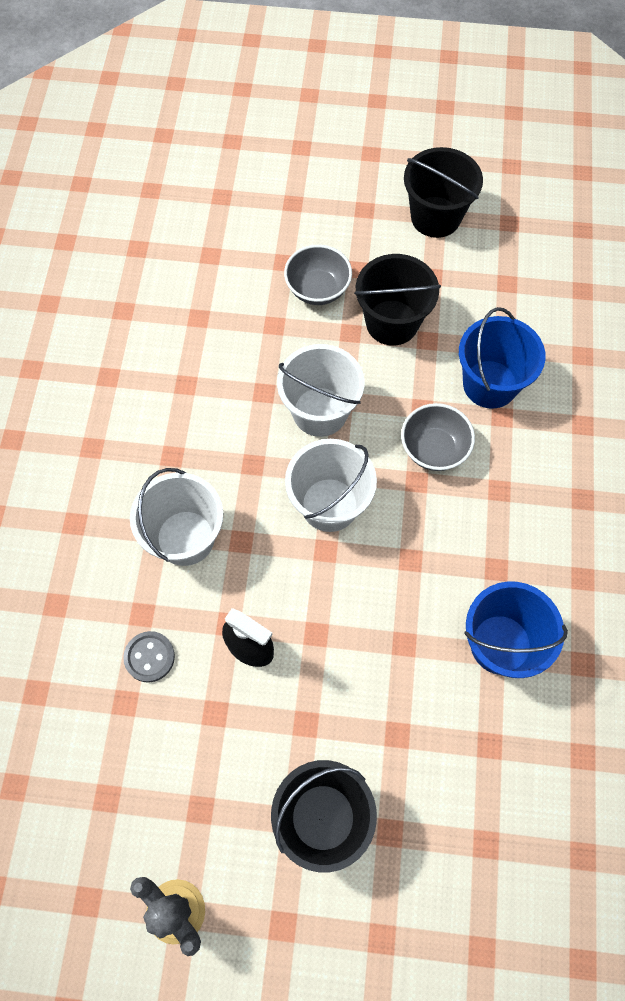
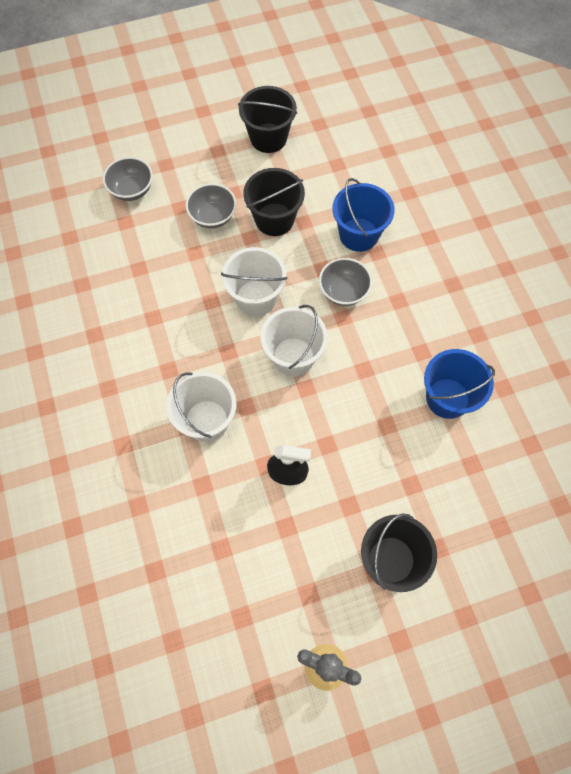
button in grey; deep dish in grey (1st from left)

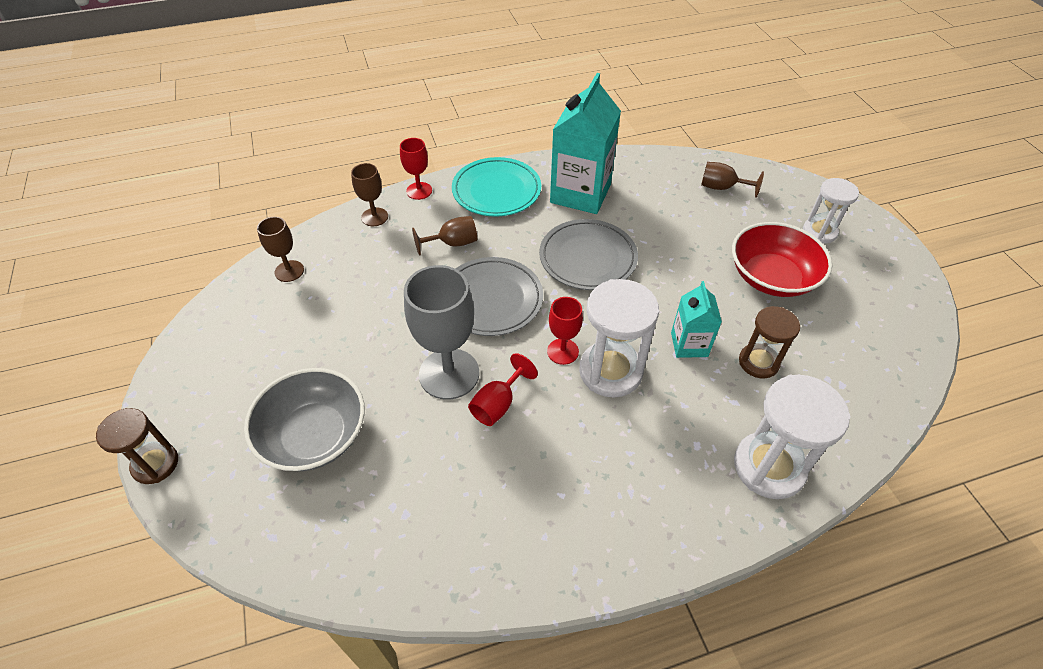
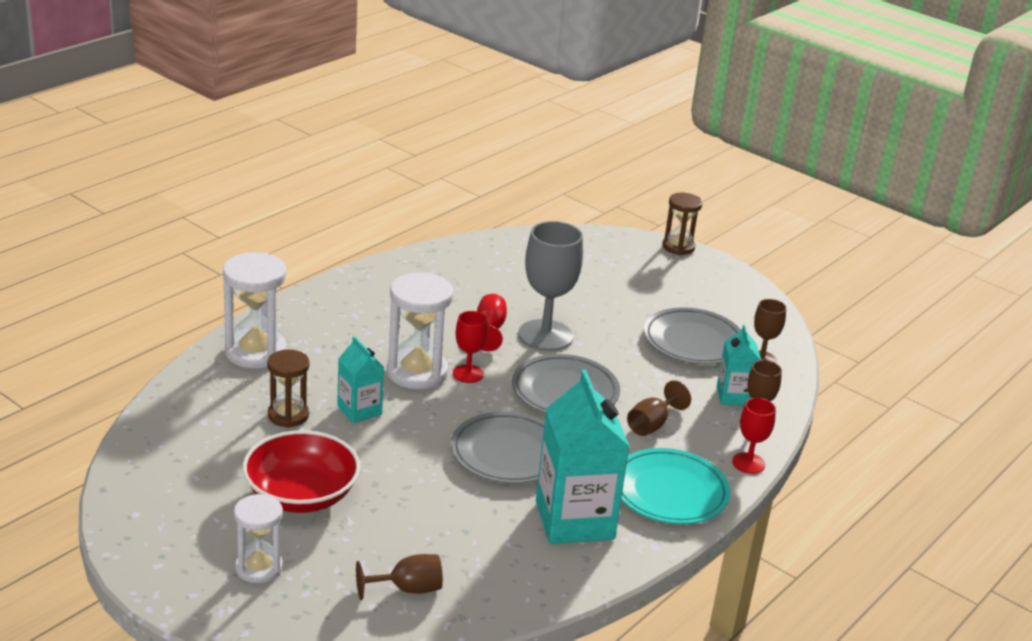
deep dish in grey; dinner plate in grey (3rd from left); carton in teal (3rd from left)

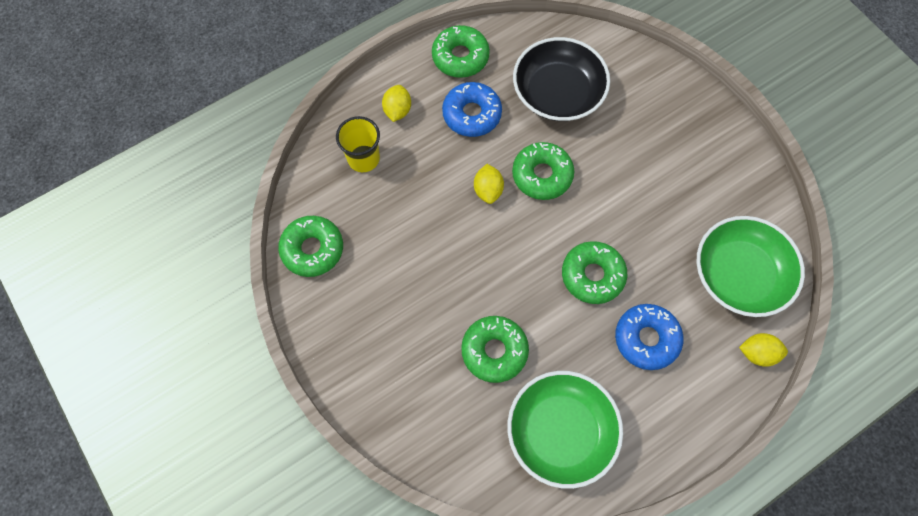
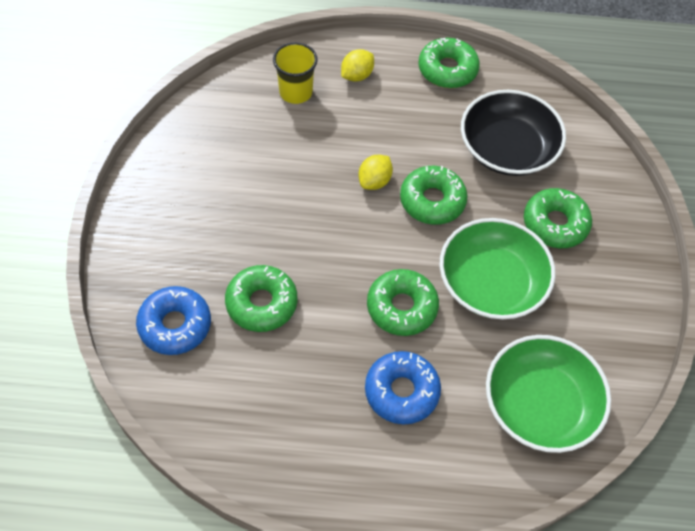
glazed donut in leaf-green (5th from left); glazed donut in cobalt (1st from left); deep dish in leaf-green (1st from left); toy lemon in golden (3rd from left in the first image)

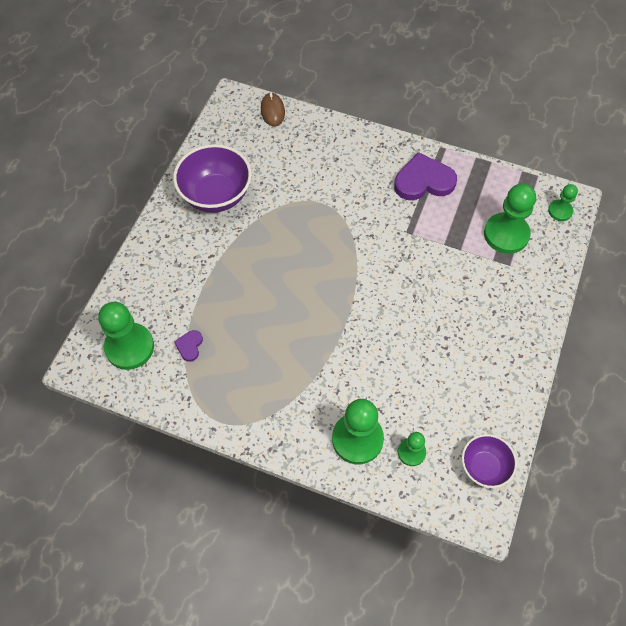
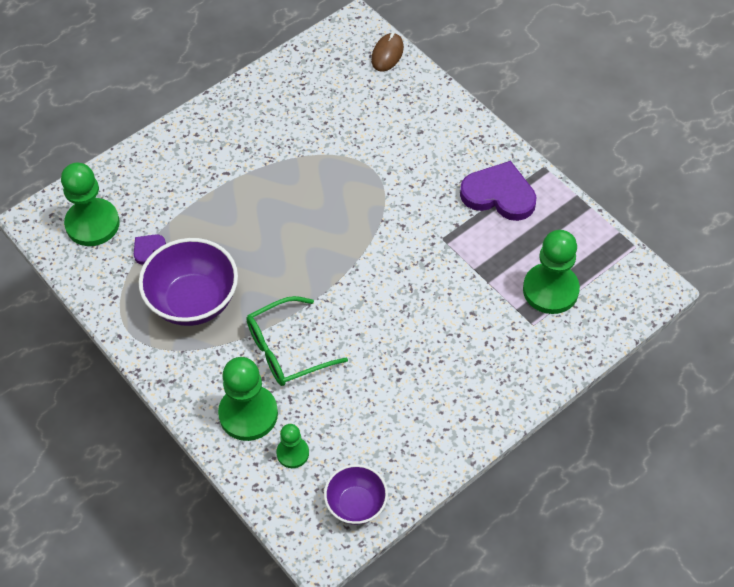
deep dish in violet (1st from left); chess pawn in leaf-green (5th from left in the first image); spectacles in leaf-green

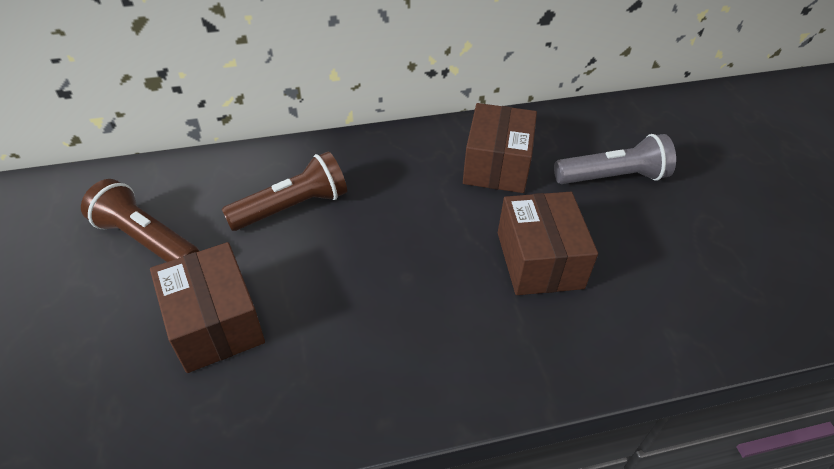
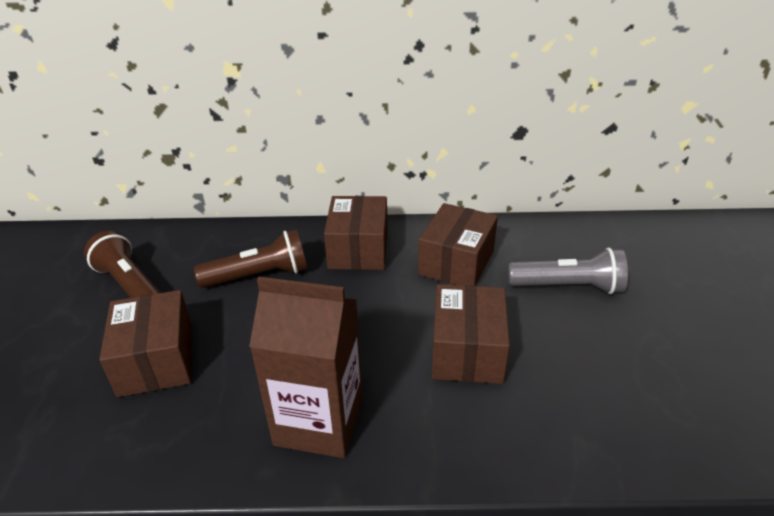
carton in brown; package in brown (2nd from left)

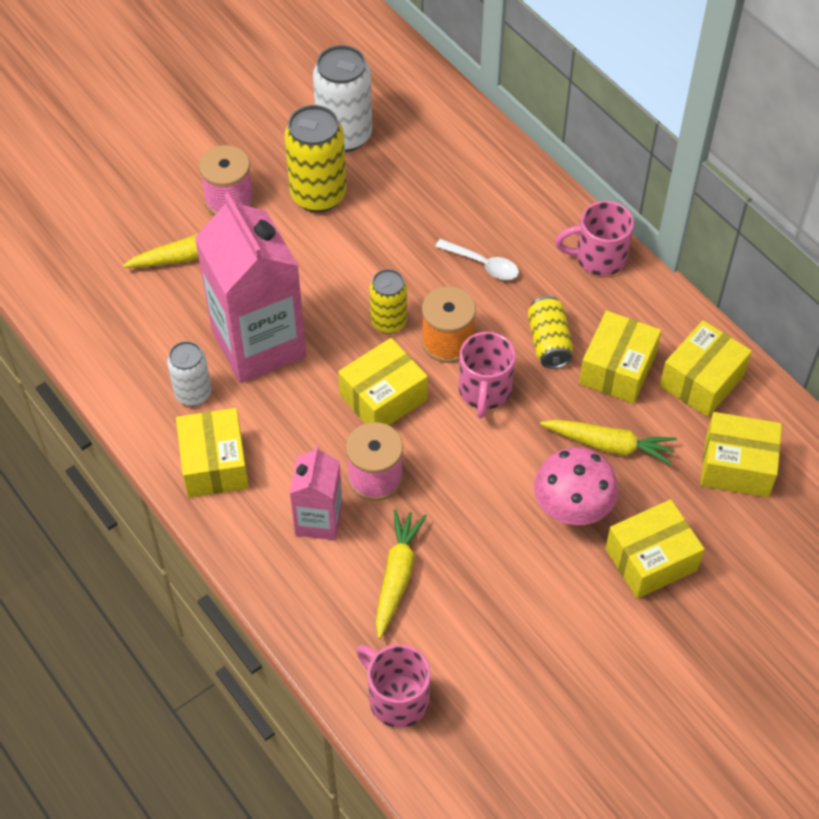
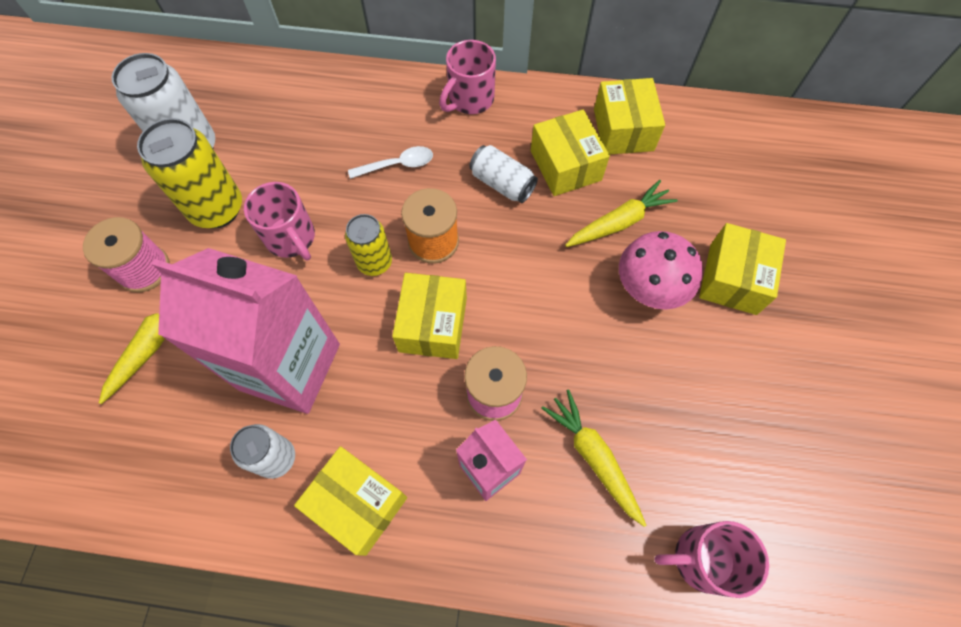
tea mug in pink (1st from left); tin in pure white (3rd from left); package in golden (6th from left in the first image)

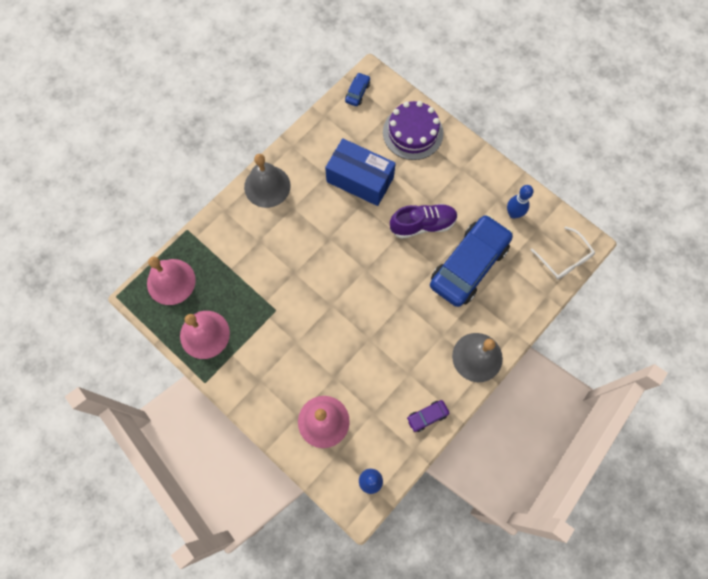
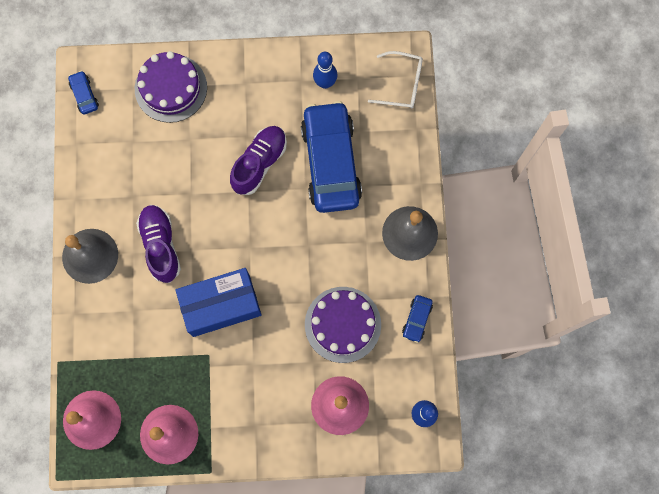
package in cobalt; car in cobalt (3rd from left); sneaker in violet (1st from left); cake in violet (2nd from left)

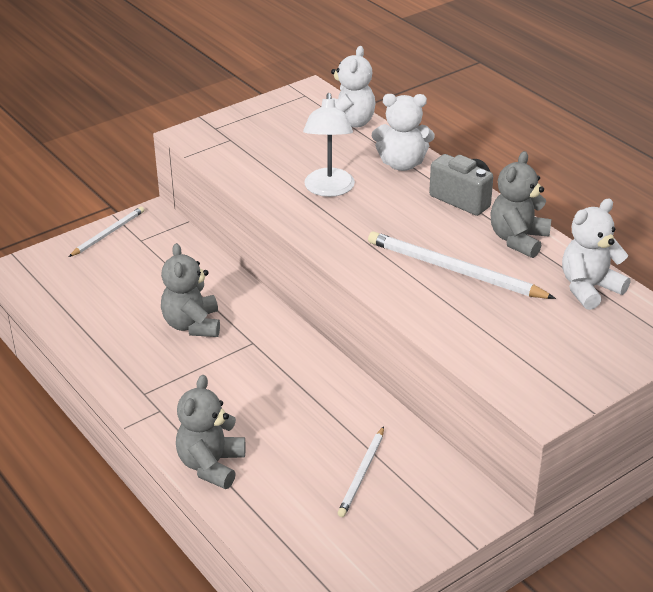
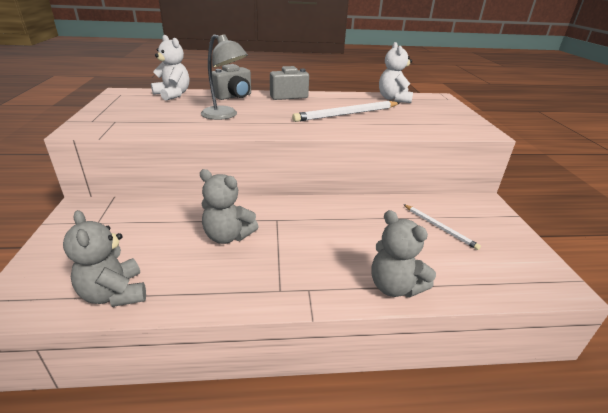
lead pencil in pure white (1st from left in the first image); desk lamp in grey; compact camera in grey (1st from left); stuffed bear in grey (1st from left)

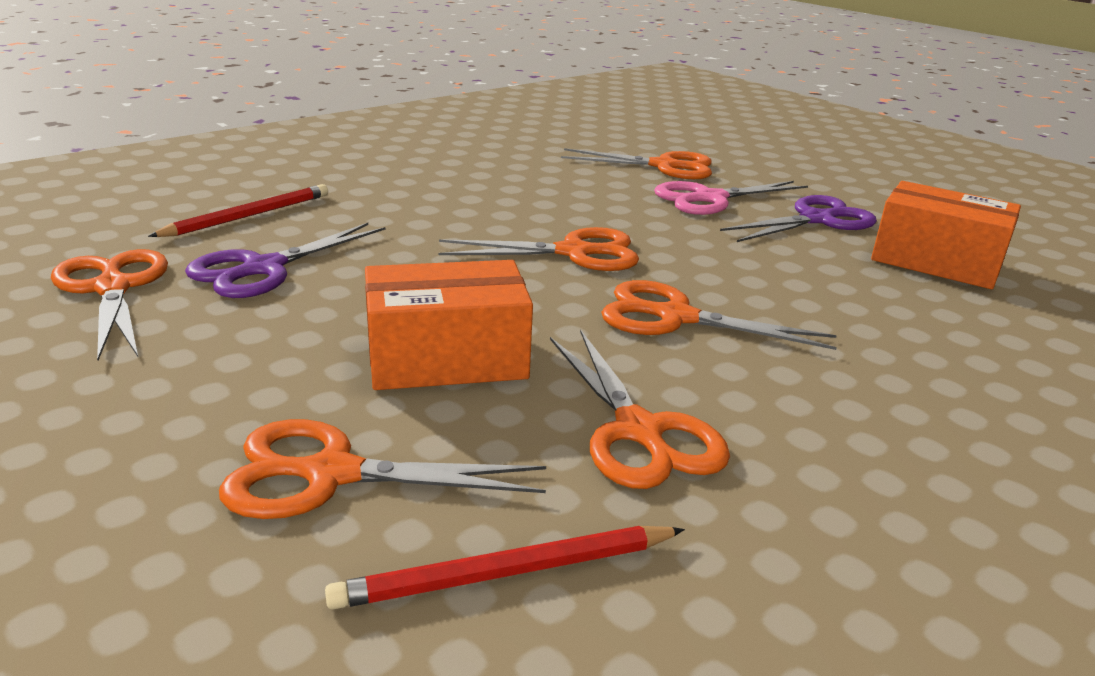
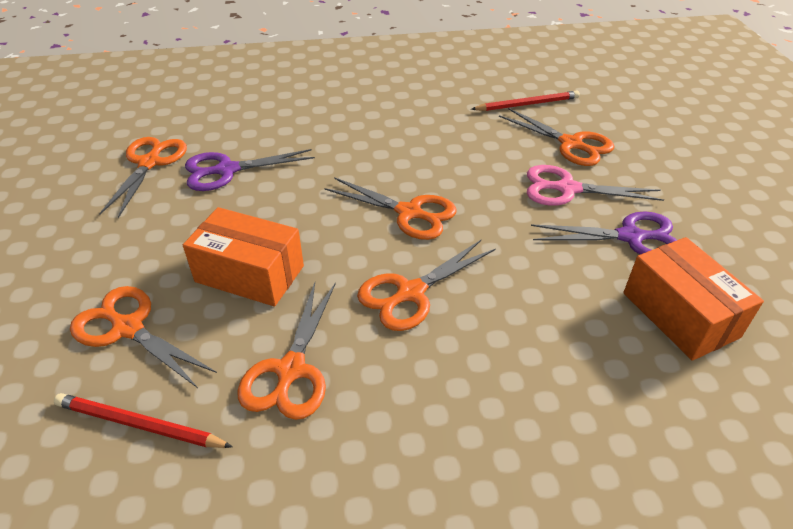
lead pencil in red (2nd from left); shears in orange-coloured (5th from left)

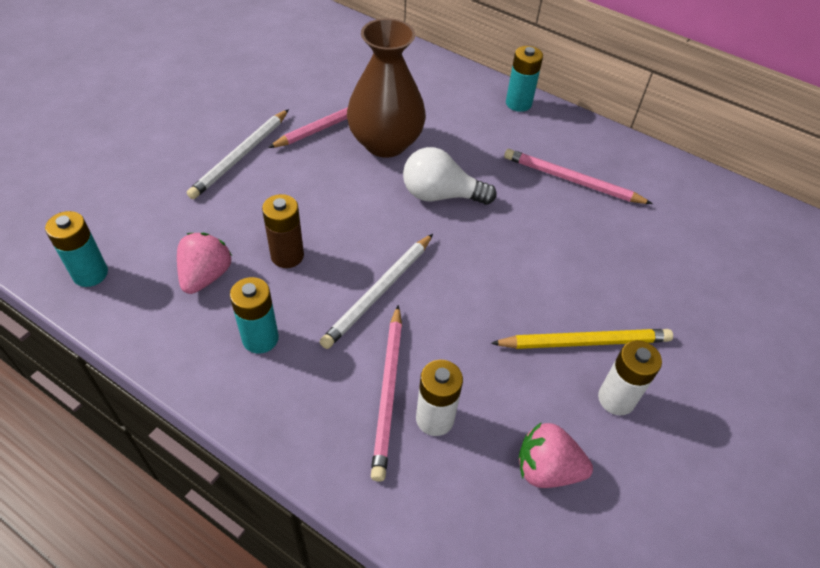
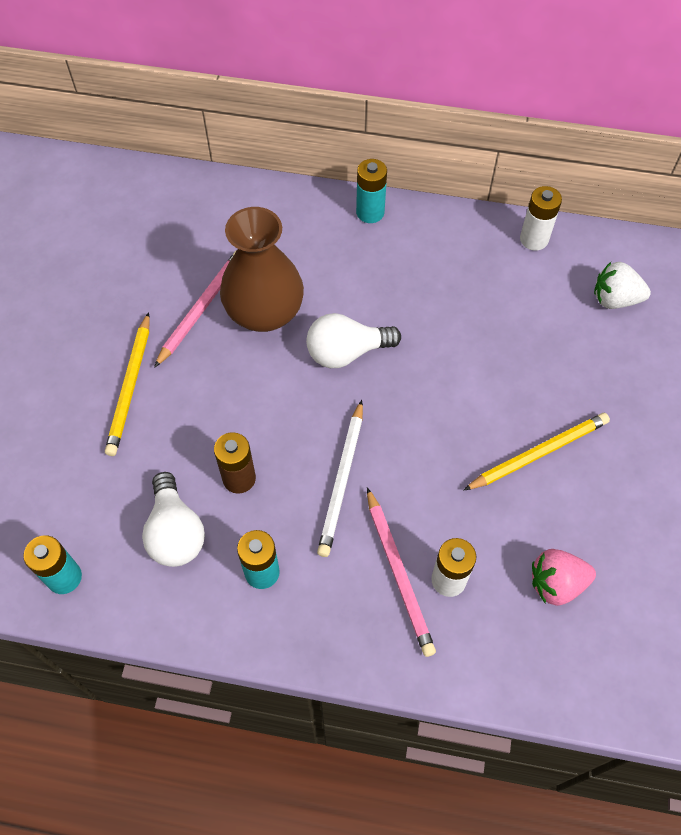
lightbulb in pure white (1st from left); lead pencil in golden (1st from left); lead pencil in pink (3rd from left in the first image); battery in pure white (2nd from left); strawberry in pure white

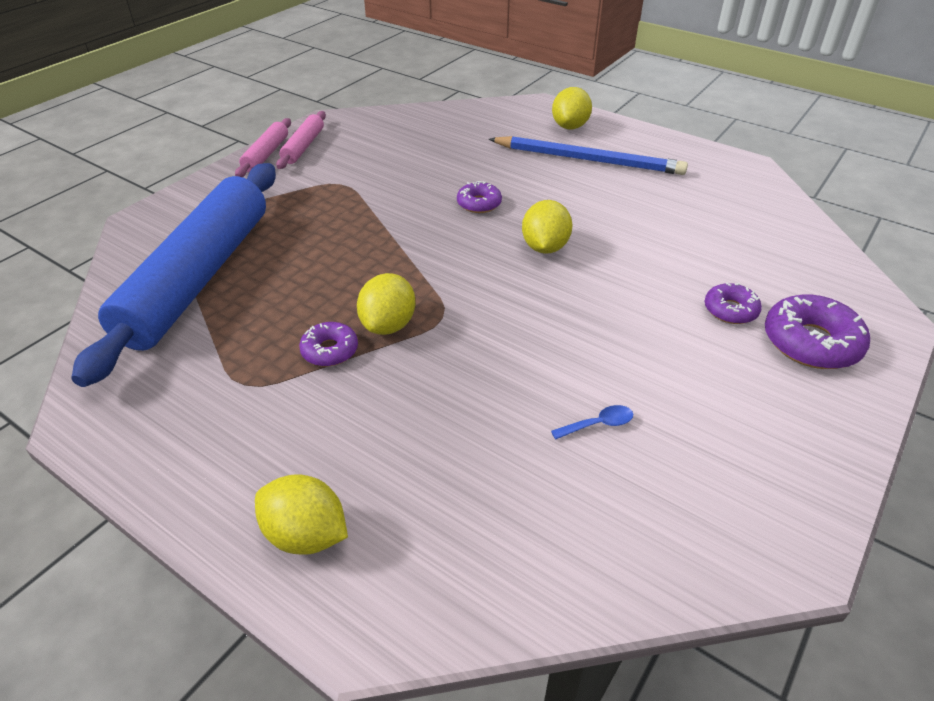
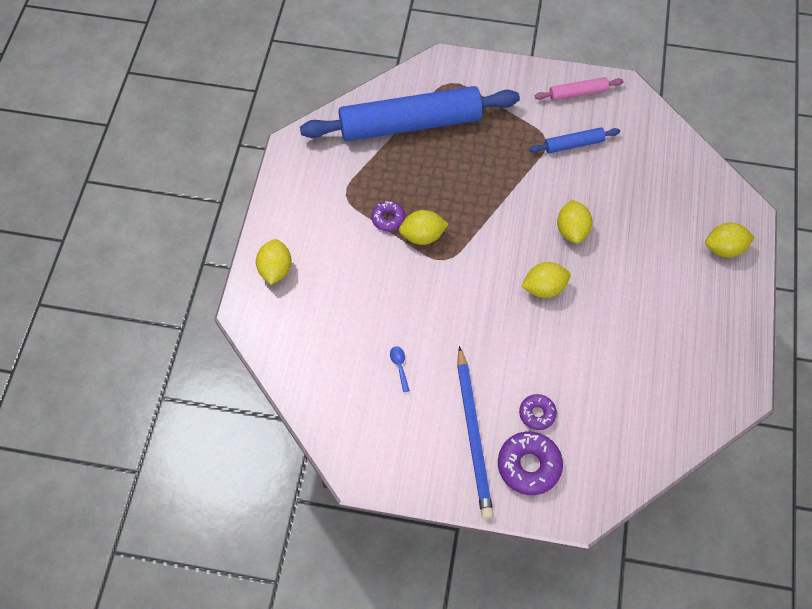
pastry roller in pink (1st from left in the first image); toy lemon in golden (4th from left); lead pencil in cobalt; spoon in cobalt; pastry roller in cobalt (2nd from left)

